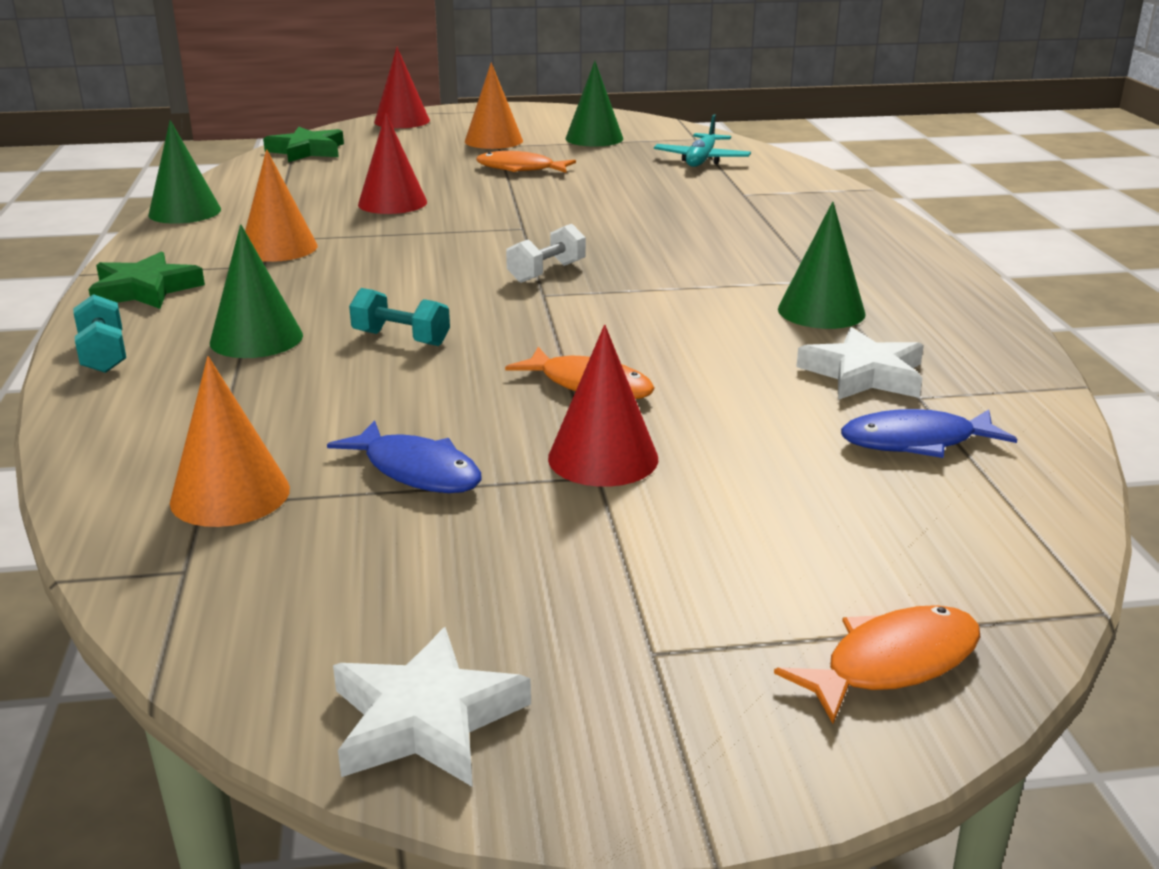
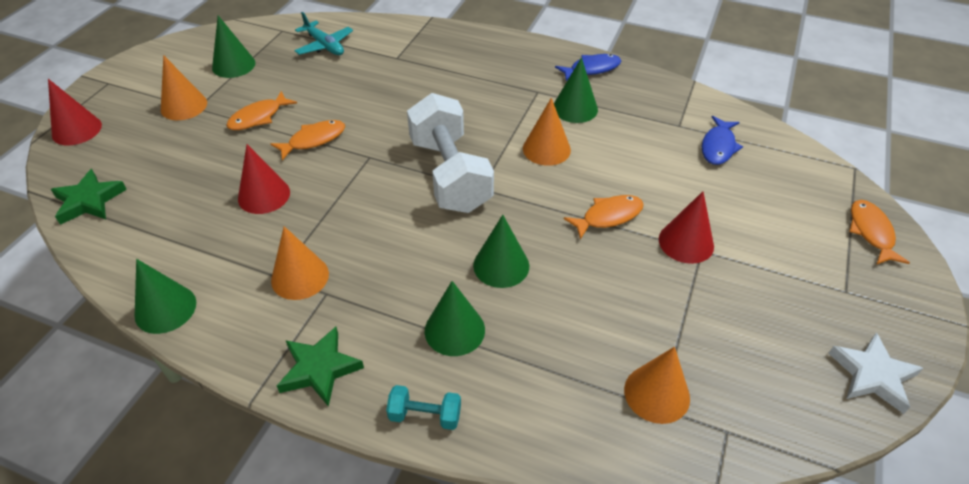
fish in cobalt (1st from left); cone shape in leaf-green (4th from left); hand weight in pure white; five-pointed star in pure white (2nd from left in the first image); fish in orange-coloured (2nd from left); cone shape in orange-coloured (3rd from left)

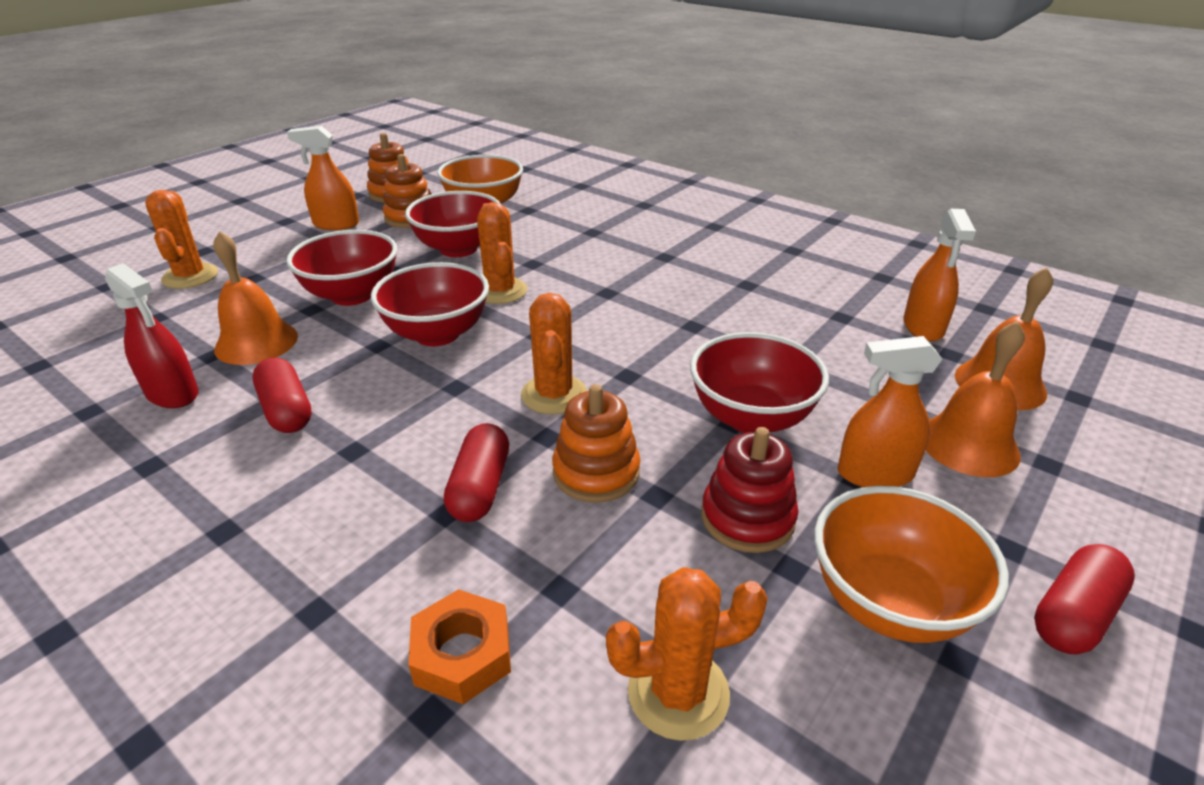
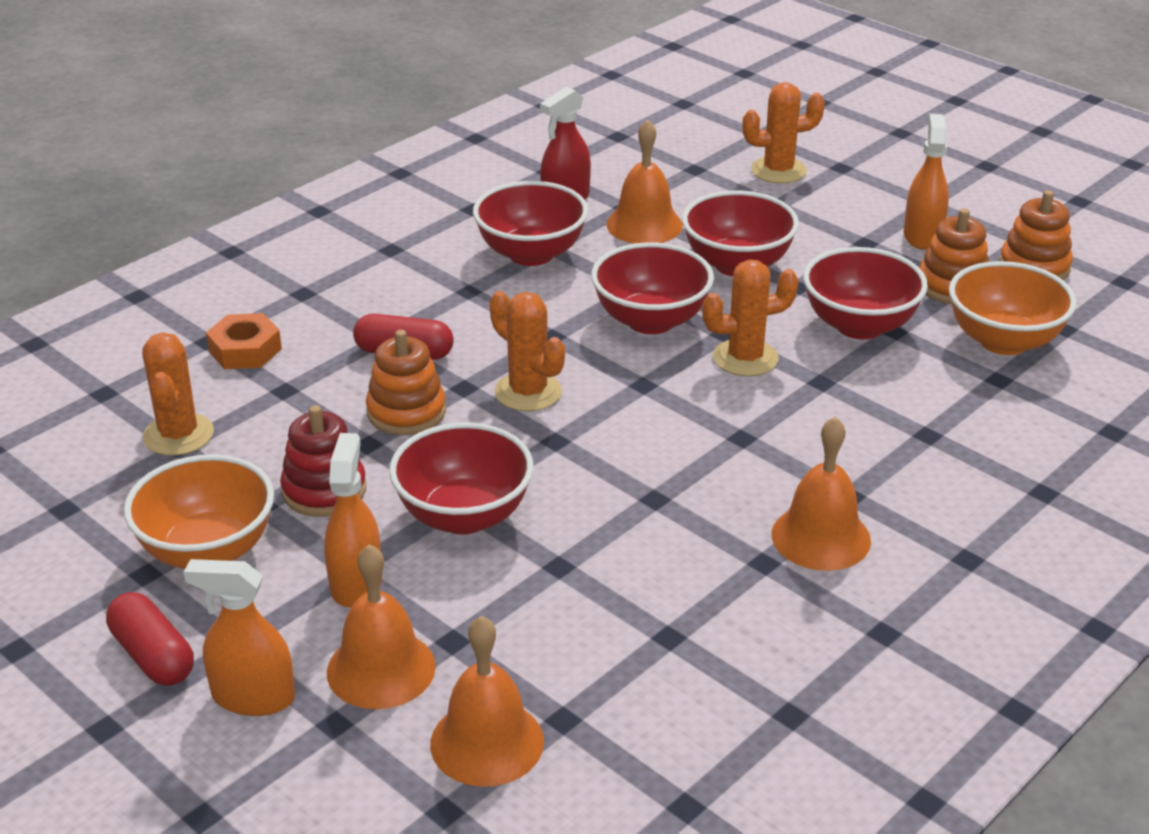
deep dish in red (2nd from left); prickly plant in orange-coloured (2nd from left); spray bottle in orange-coloured (1st from left); hand bell in orange-coloured (4th from left)

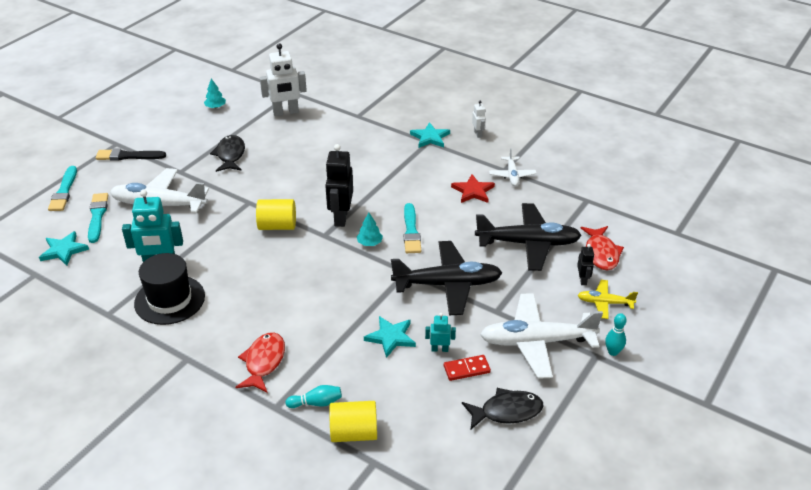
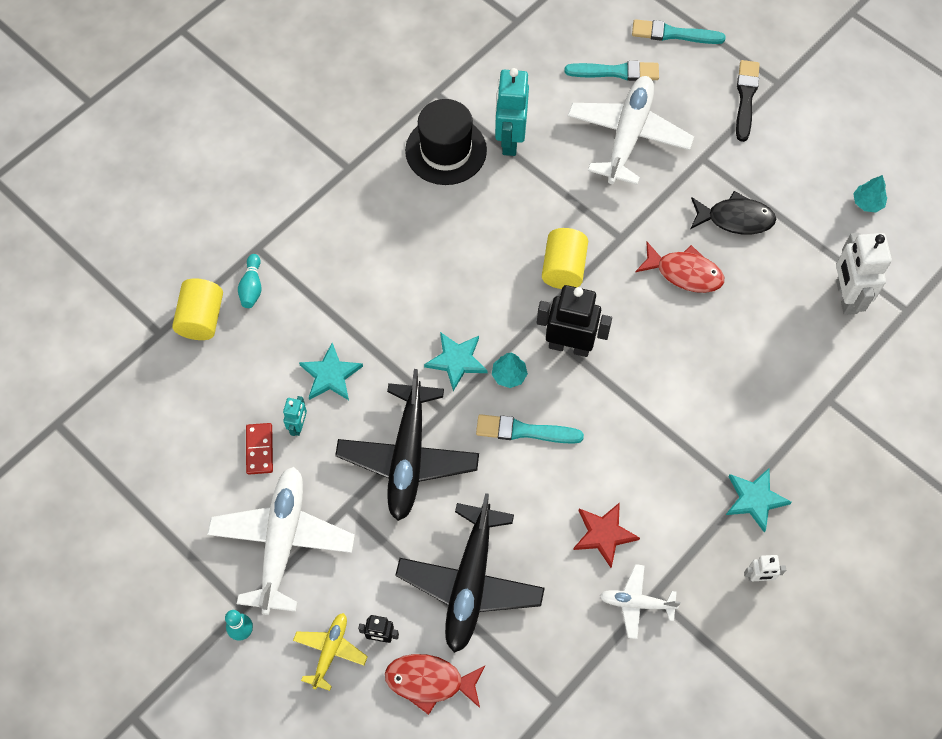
five-pointed star in teal (2nd from left); fish in red (2nd from left); fish in jet-black (2nd from left in the first image)

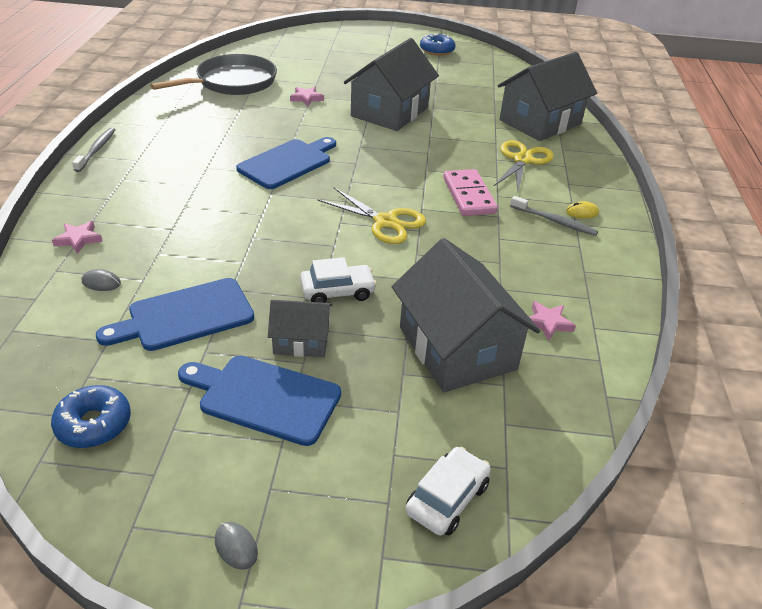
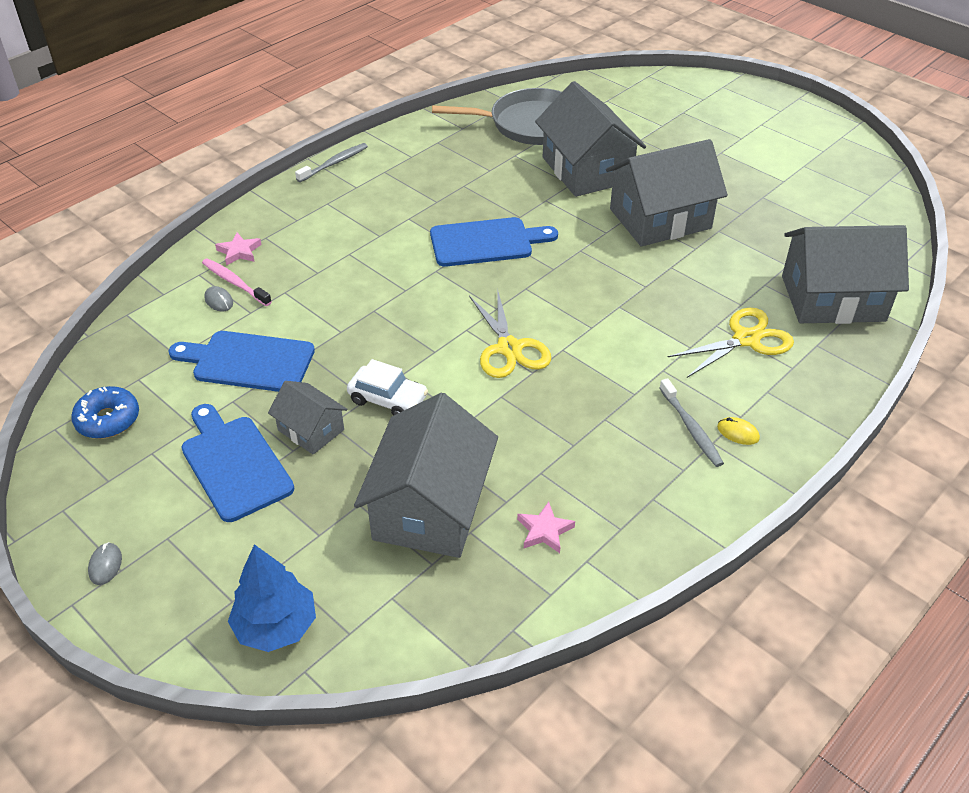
toy house in grey (3rd from left); tree in cobalt; glazed donut in cobalt (2nd from left in the first image); domino tile in pink; tooth brush in pink

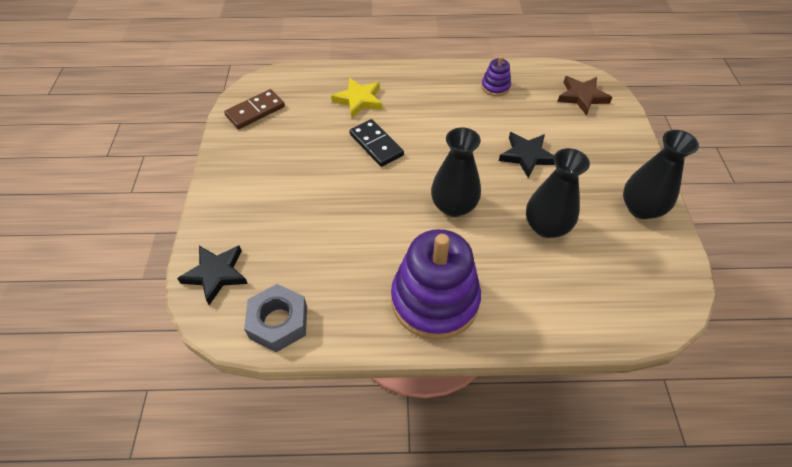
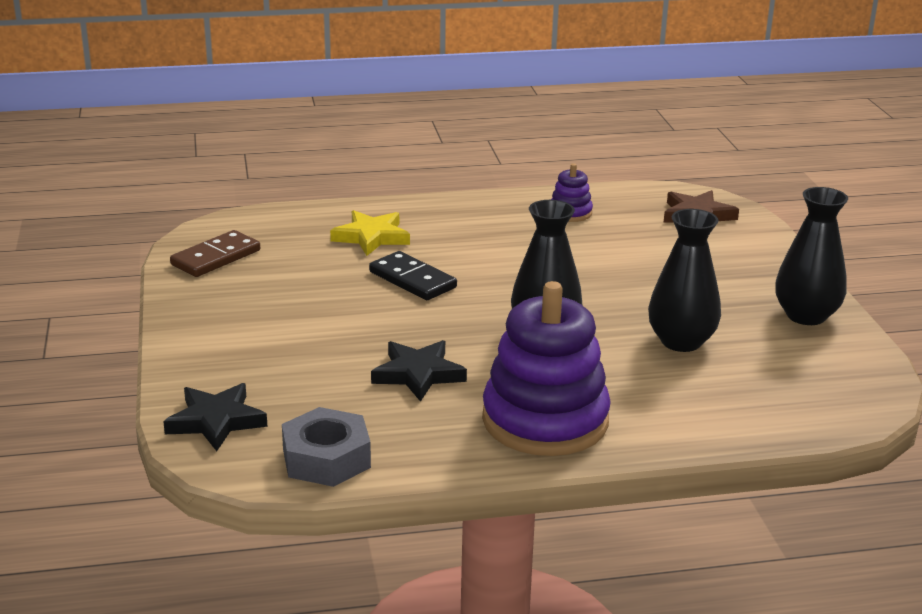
five-pointed star in jet-black (2nd from left)

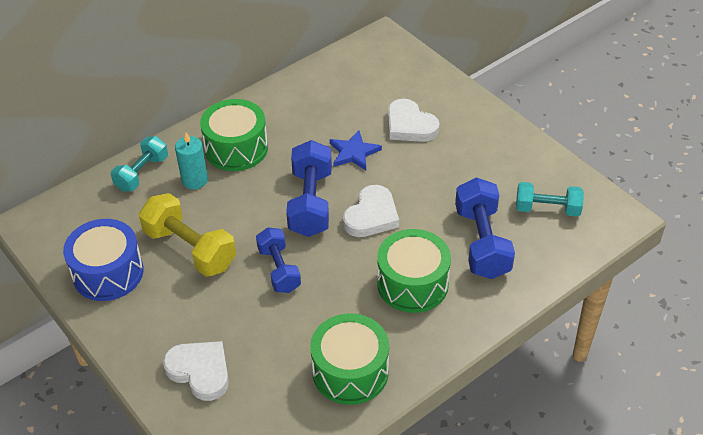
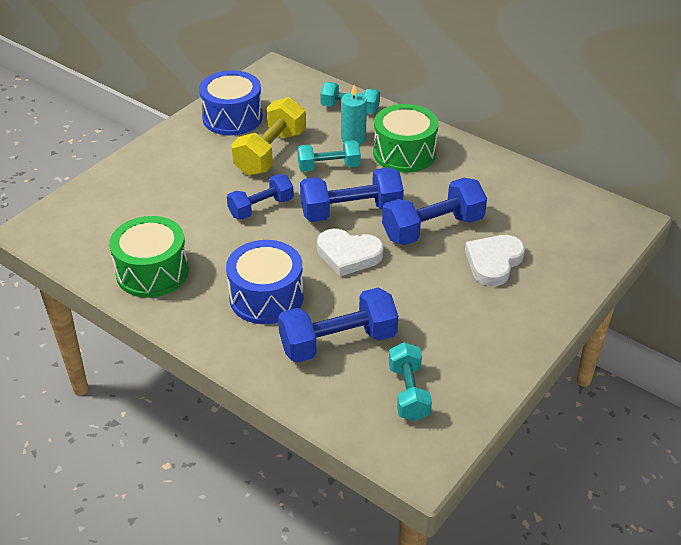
heart shape in pure white (1st from left in the first image); hand weight in cobalt (4th from left); toy drum in cobalt (2nd from left); hand weight in teal (1st from left)

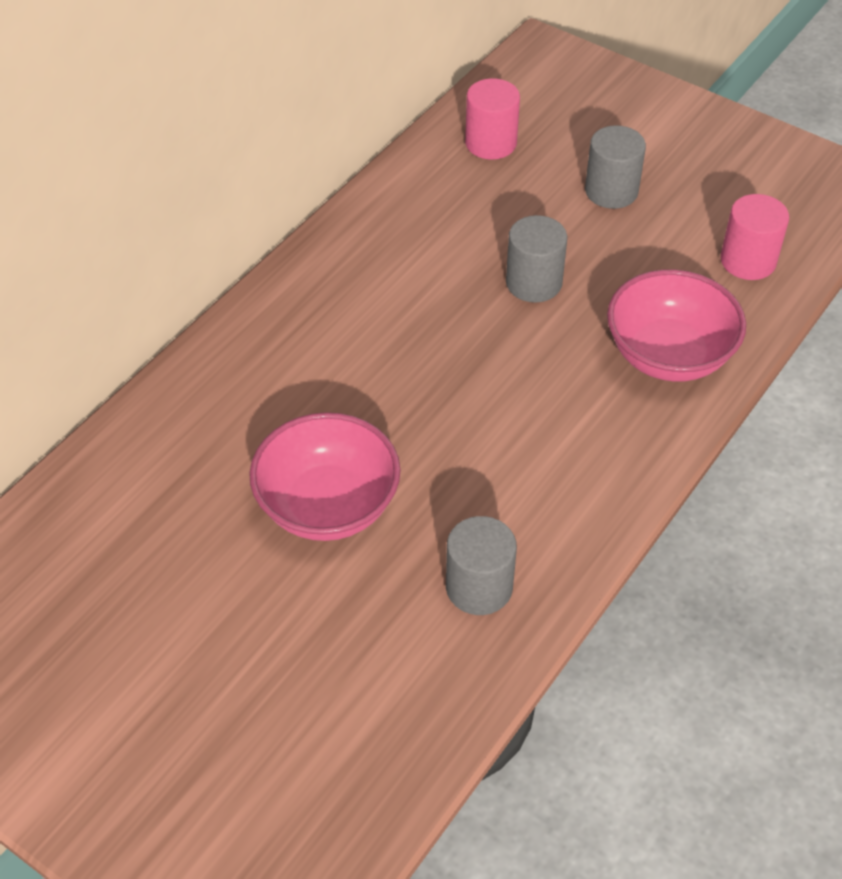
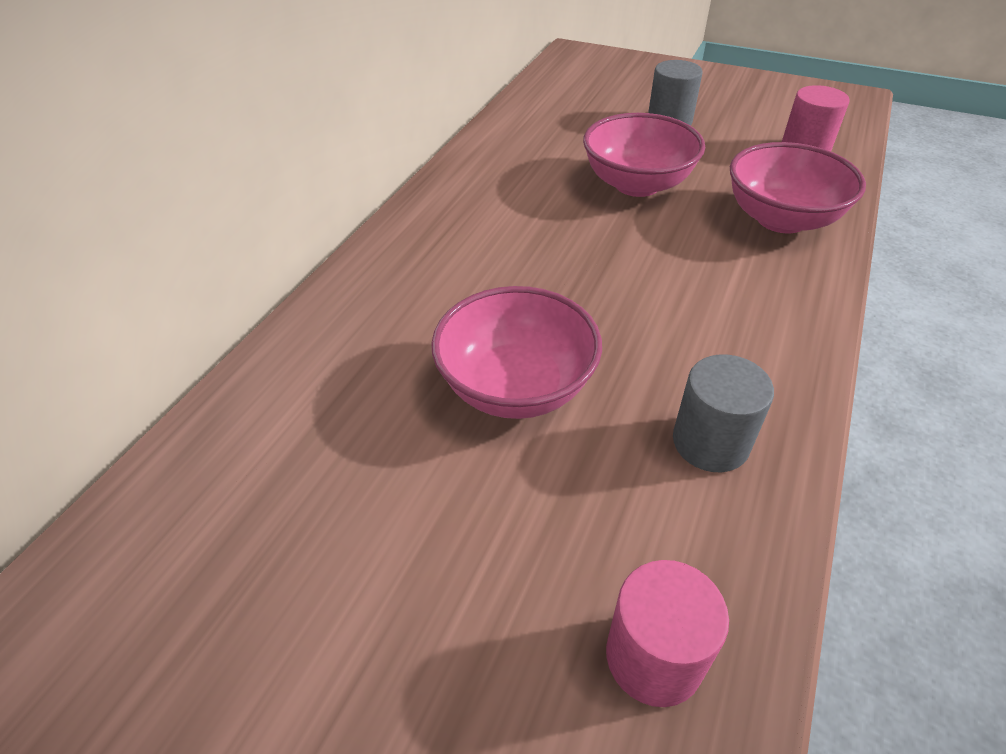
cylinder in pink (1st from left); deep dish in pink (2nd from left)

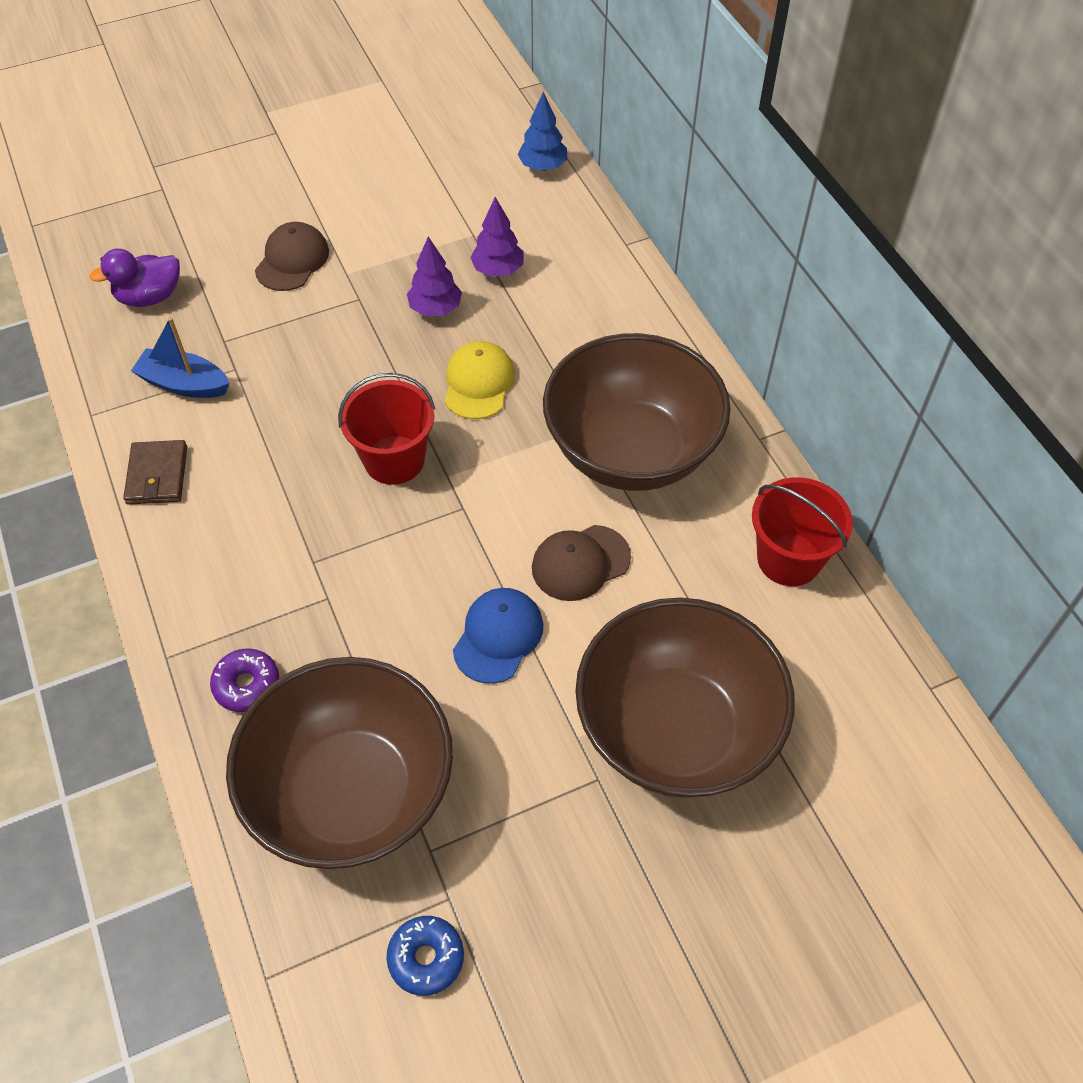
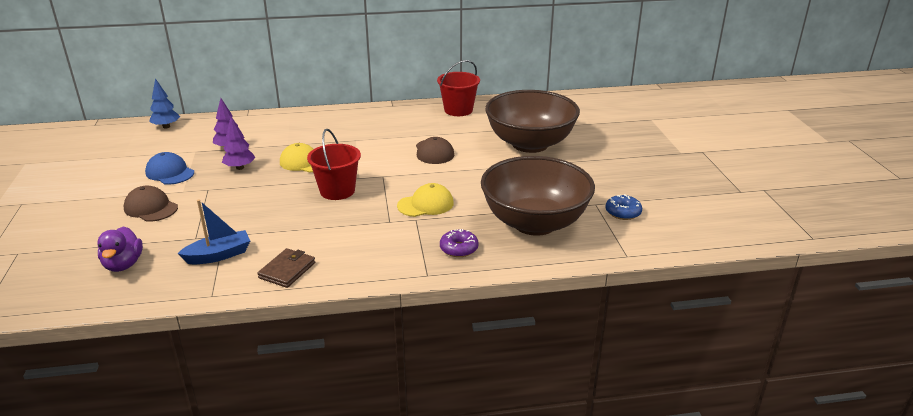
wallet in brown; sailboat in cobalt; baseball cap in cobalt; deep dish in brown (2nd from left in the first image); baseball cap in golden (2nd from left)

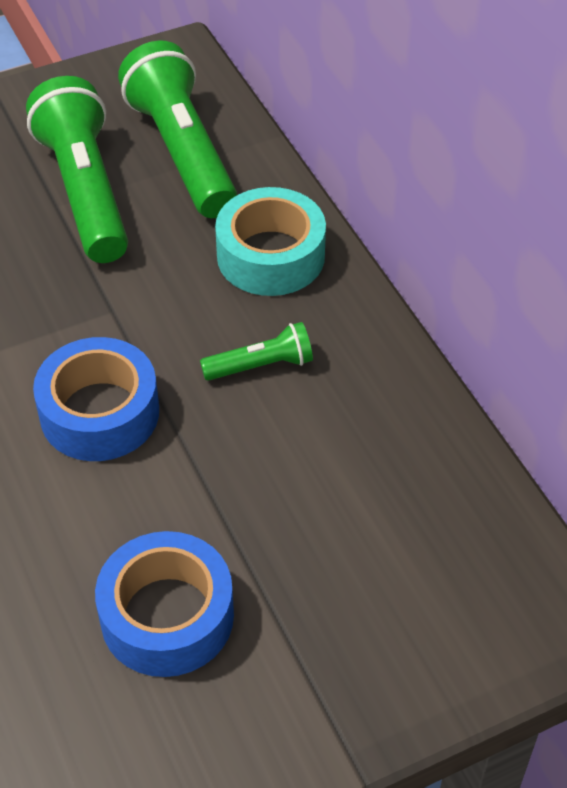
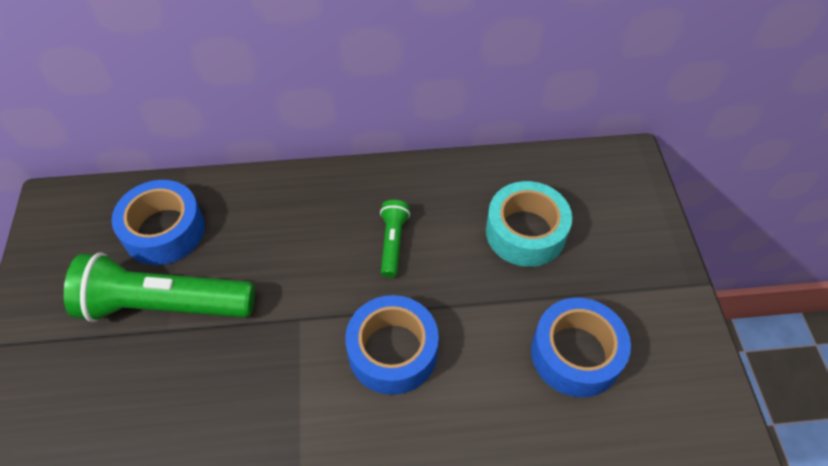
tape in cobalt (1st from left); tape in teal

